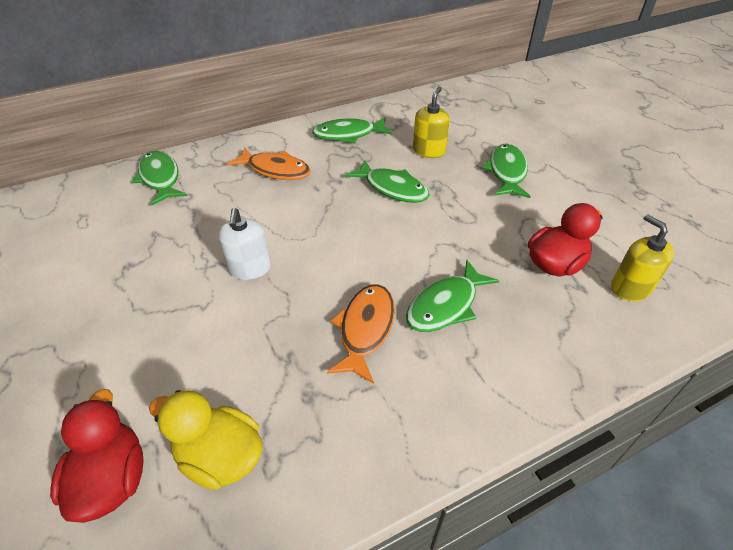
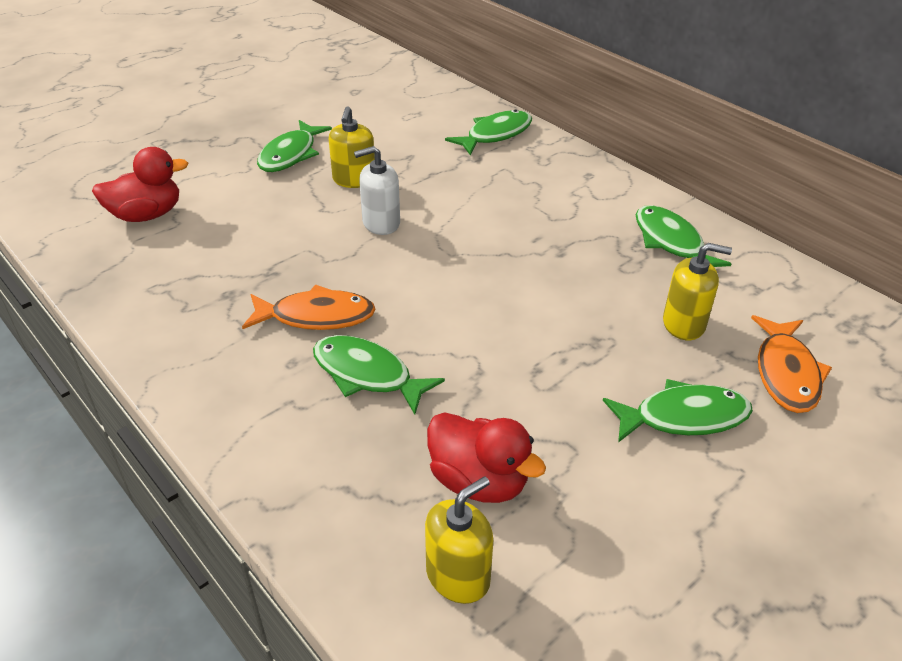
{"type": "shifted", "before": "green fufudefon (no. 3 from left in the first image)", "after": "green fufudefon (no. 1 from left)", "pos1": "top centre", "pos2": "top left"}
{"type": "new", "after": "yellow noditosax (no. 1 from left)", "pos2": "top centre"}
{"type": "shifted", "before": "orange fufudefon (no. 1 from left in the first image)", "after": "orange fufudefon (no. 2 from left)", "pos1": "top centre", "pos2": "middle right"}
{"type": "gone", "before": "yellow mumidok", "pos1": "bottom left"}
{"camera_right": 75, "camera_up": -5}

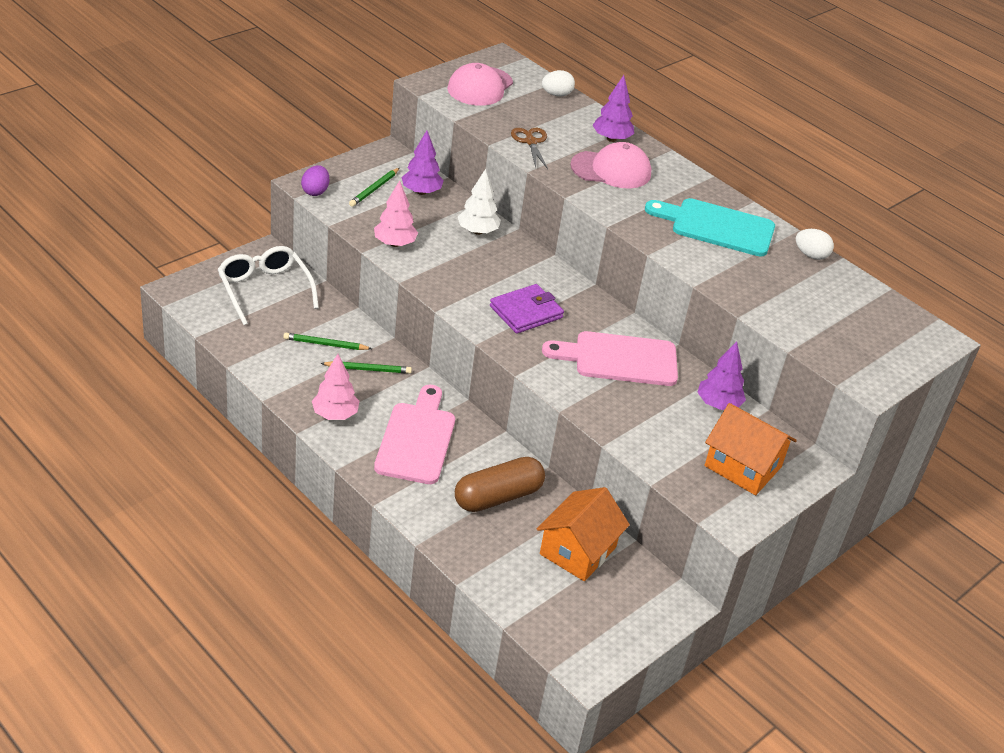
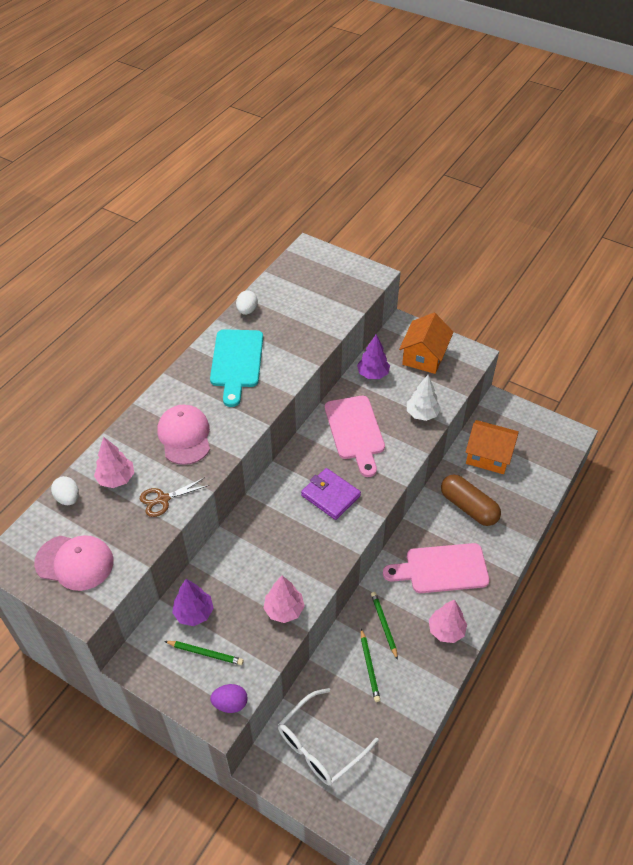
{"type": "new", "after": "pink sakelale (no. 1 from left)", "pos2": "middle left"}
{"type": "shifted", "before": "white sakelale", "pos1": "top centre", "pos2": "middle right"}
{"type": "gone", "before": "purple sakelale (no. 2 from left)", "pos1": "top centre"}
{"camera_right": -100, "camera_up": 10}

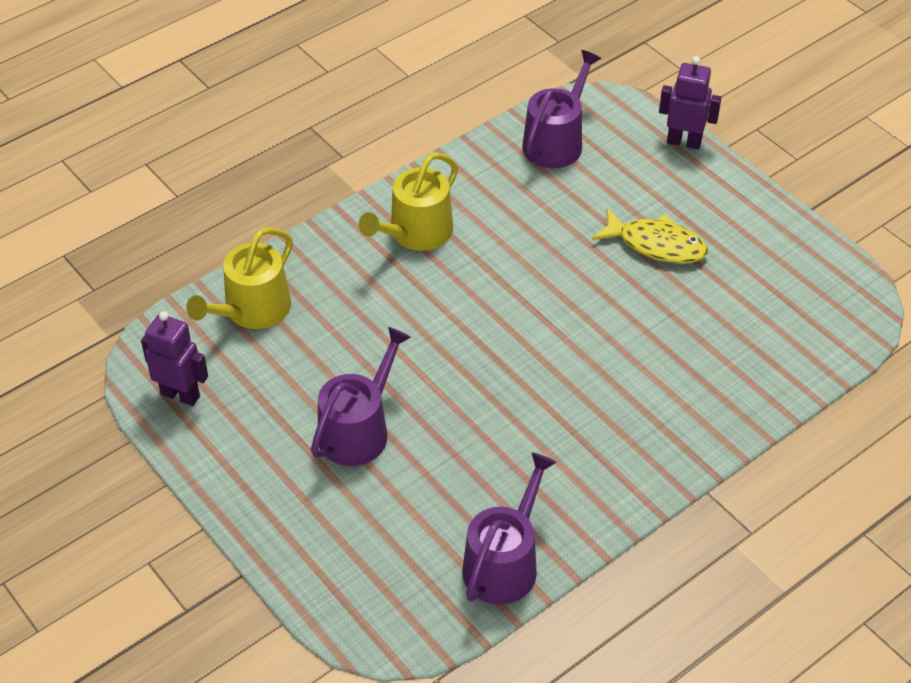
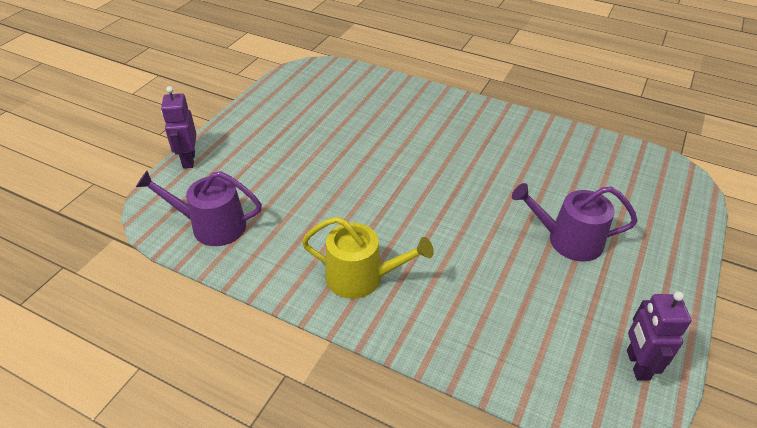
{"type": "gone", "before": "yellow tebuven (no. 1 from left)", "pos1": "middle left"}
{"type": "gone", "before": "purple tebuven (no. 2 from left)", "pos1": "bottom centre"}
{"type": "gone", "before": "yellow fufudefon", "pos1": "middle right"}
{"camera_right": -115, "camera_up": -5}

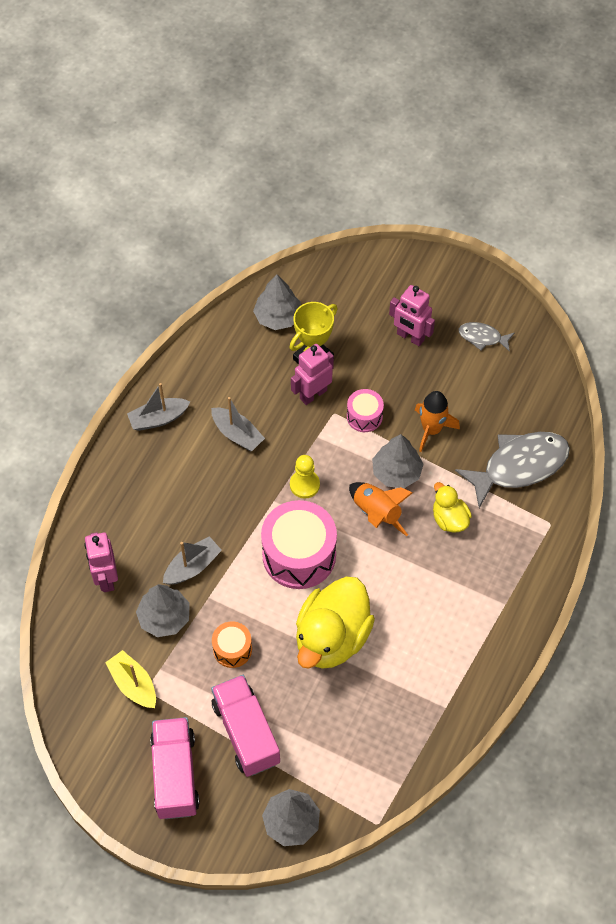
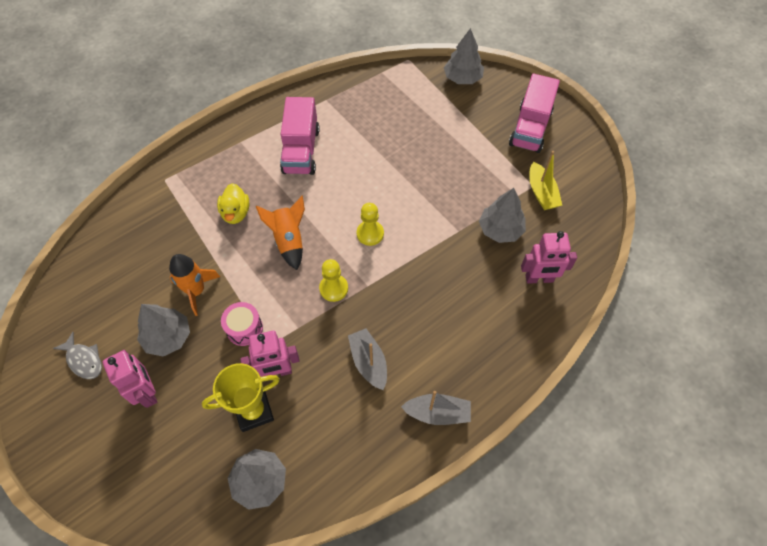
{"type": "shifted", "before": "grey sakelale (no. 4 from left in the first image)", "after": "grey sakelale (no. 1 from left)", "pos1": "centre", "pos2": "middle left"}
{"type": "shifted", "before": "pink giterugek (no. 2 from left in the first image)", "after": "pink giterugek (no. 1 from left)", "pos1": "bottom centre", "pos2": "top centre"}
{"type": "swapped", "before": "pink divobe (no. 1 from left)", "after": "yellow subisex (no. 2 from left)", "pos1": "centre", "pos2": "centre"}
{"type": "rotated", "before": "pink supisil (no. 1 from left in the first image)", "pos1": "middle left", "pos2": "middle right", "turn": 75}
{"type": "gone", "before": "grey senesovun (no. 2 from left)", "pos1": "middle left"}
{"type": "gone", "before": "orange divobe", "pos1": "bottom centre"}
{"type": "gone", "before": "yellow mumidok (no. 1 from left)", "pos1": "bottom centre"}
{"type": "gone", "before": "grey fufudefon (no. 2 from left)", "pos1": "middle right"}
{"camera_right": -155, "camera_up": 0}

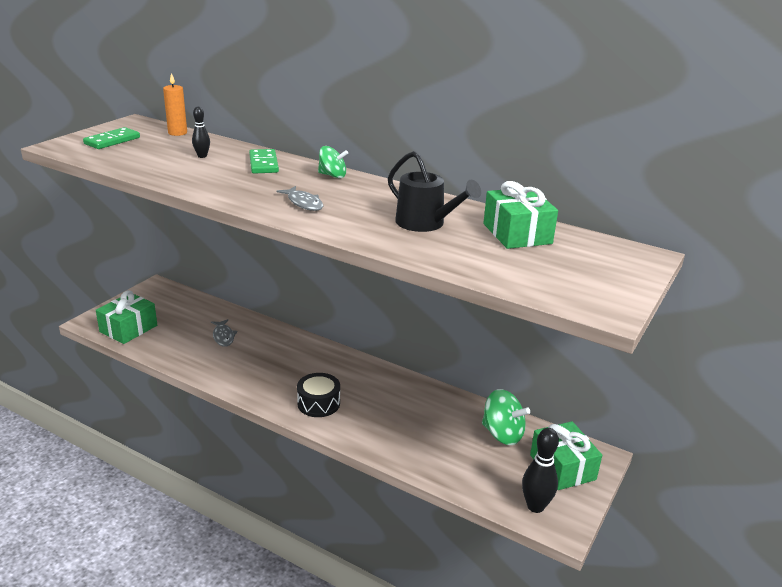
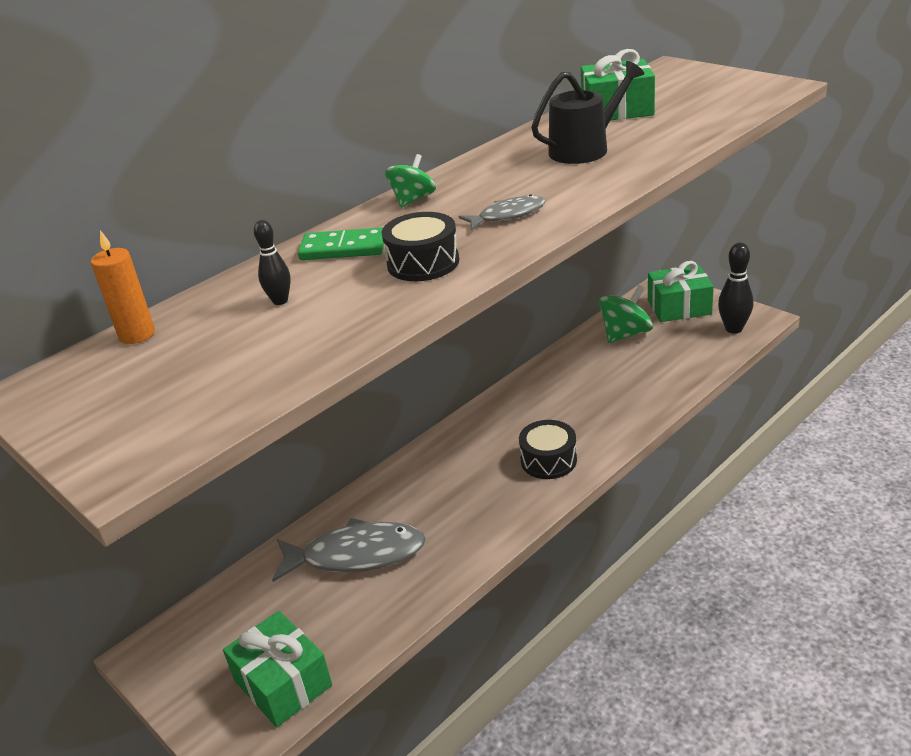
{"type": "scaled", "before": "grey fufudefon (no. 1 from left)", "pos1": "middle left", "pos2": "bottom centre", "scale": 1.91}
{"type": "new", "after": "black divobe (no. 1 from left)", "pos2": "top centre"}
{"type": "gone", "before": "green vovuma (no. 1 from left)", "pos1": "top left"}
{"camera_right": -70, "camera_up": 5}

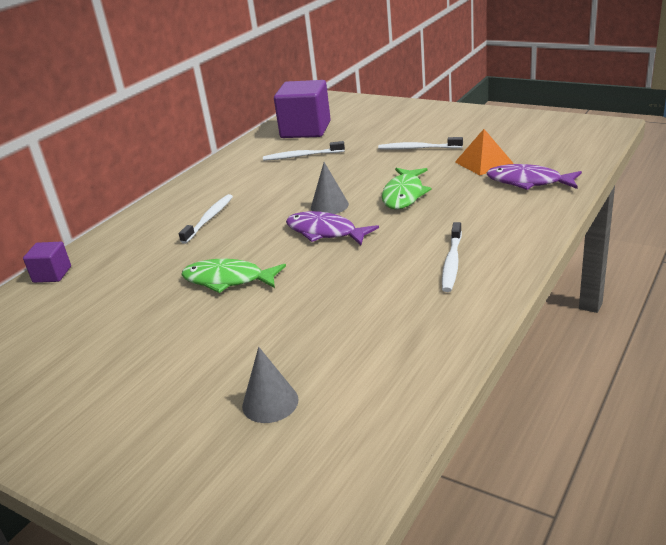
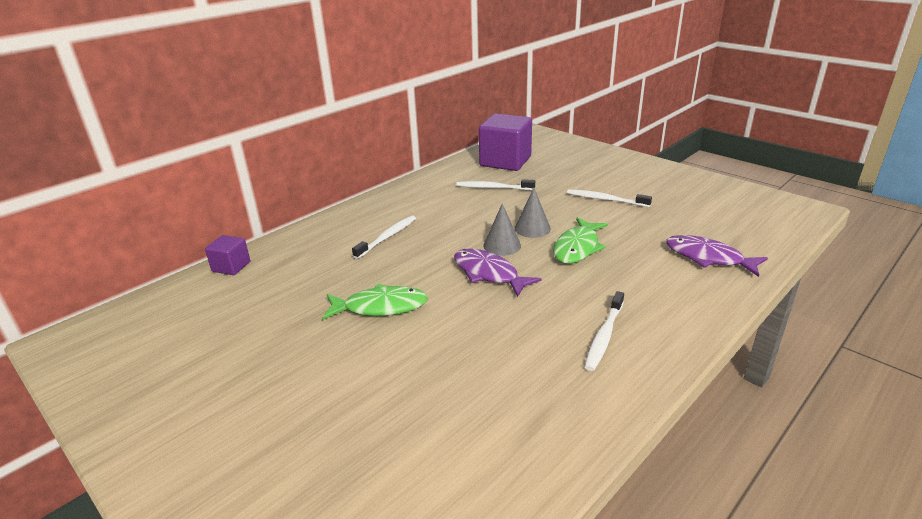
{"type": "rotated", "before": "green fufudefon (no. 1 from left)", "pos1": "centre", "pos2": "centre", "turn": 150}
{"type": "shifted", "before": "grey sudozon (no. 1 from left in the first image)", "after": "grey sudozon (no. 2 from left)", "pos1": "bottom centre", "pos2": "centre"}
{"type": "gone", "before": "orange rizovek", "pos1": "top right"}
{"camera_right": 10, "camera_up": 0}

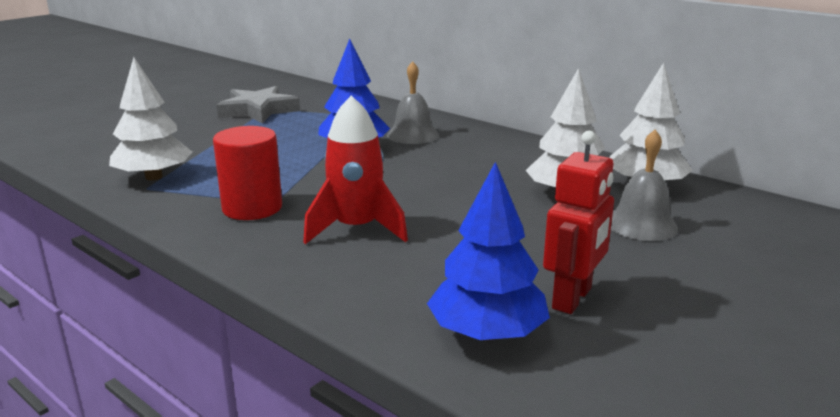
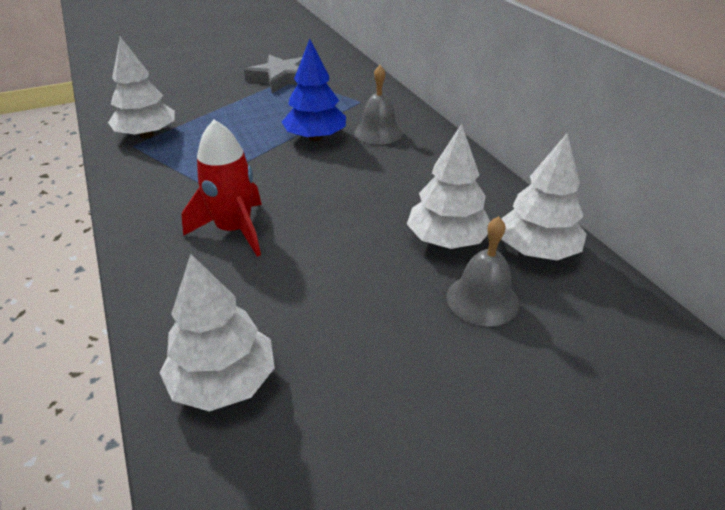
{"type": "repainted", "before": "blue sakelale (no. 2 from left)", "after": "white sakelale (no. 2 from left)", "pos1": "centre", "pos2": "middle left"}
{"type": "gone", "before": "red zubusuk", "pos1": "middle left"}
{"type": "gone", "before": "red supisil", "pos1": "middle right"}
{"camera_right": 25, "camera_up": 15}

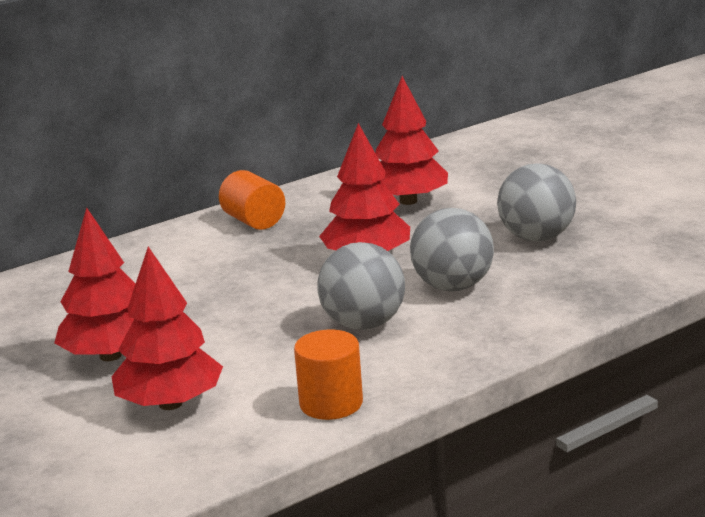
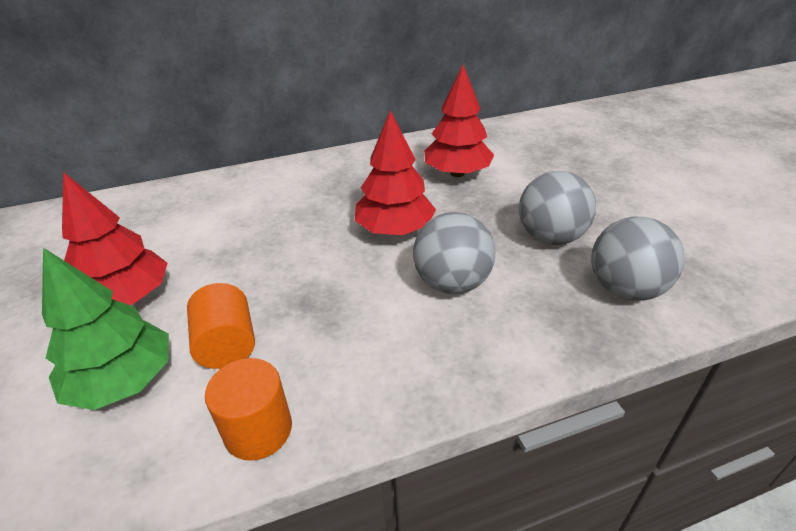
{"type": "repainted", "before": "red sakelale (no. 2 from left)", "after": "green sakelale", "pos1": "middle left", "pos2": "middle left"}
{"type": "shifted", "before": "orange zubusuk (no. 1 from left)", "pos1": "centre", "pos2": "middle left"}
{"type": "shifted", "before": "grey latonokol (no. 1 from left in the first image)", "after": "grey latonokol (no. 3 from left)", "pos1": "centre", "pos2": "middle right"}
{"camera_right": 15, "camera_up": 15}

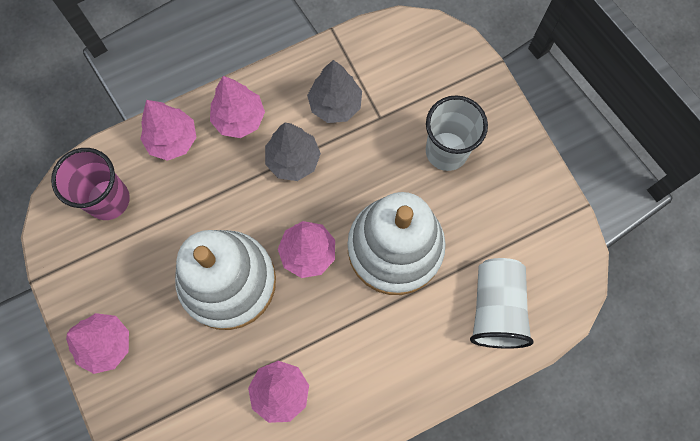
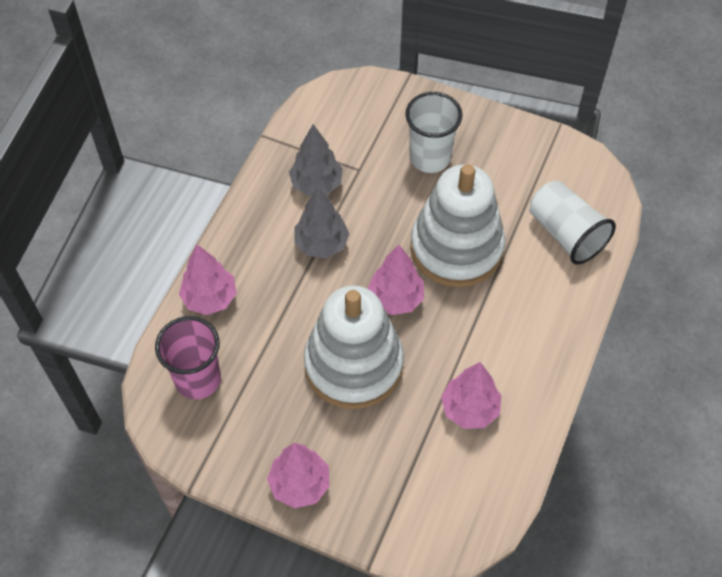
{"type": "gone", "before": "pink sakelale (no. 3 from left)", "pos1": "top centre"}
{"camera_right": -40, "camera_up": -15}

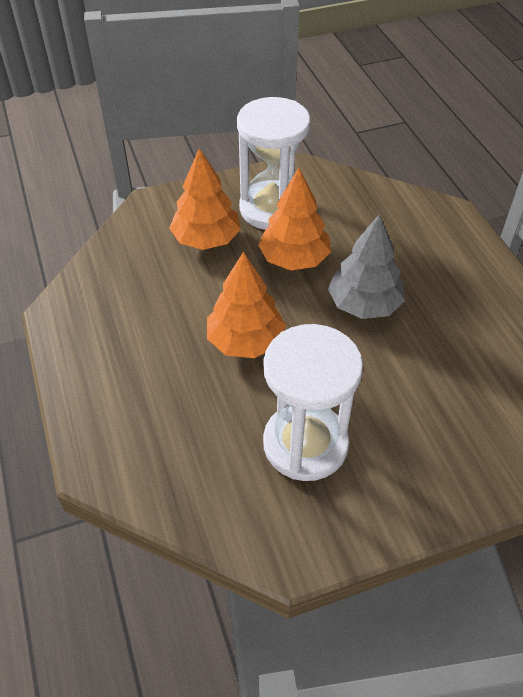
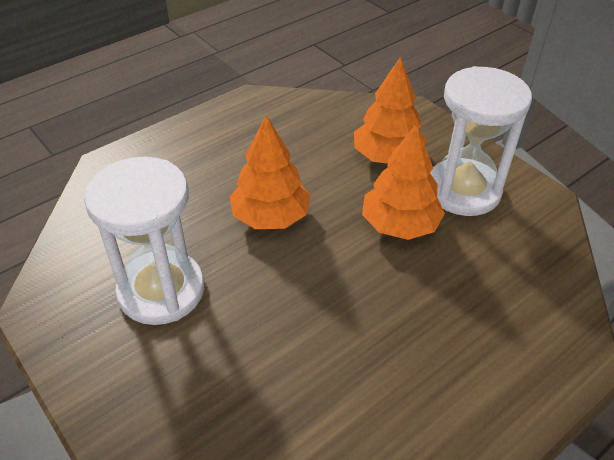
{"type": "gone", "before": "grey sakelale", "pos1": "middle right"}
{"camera_right": 70, "camera_up": -5}

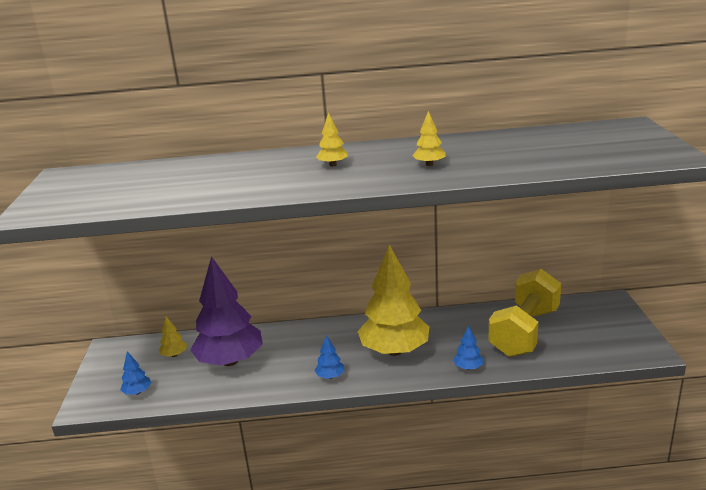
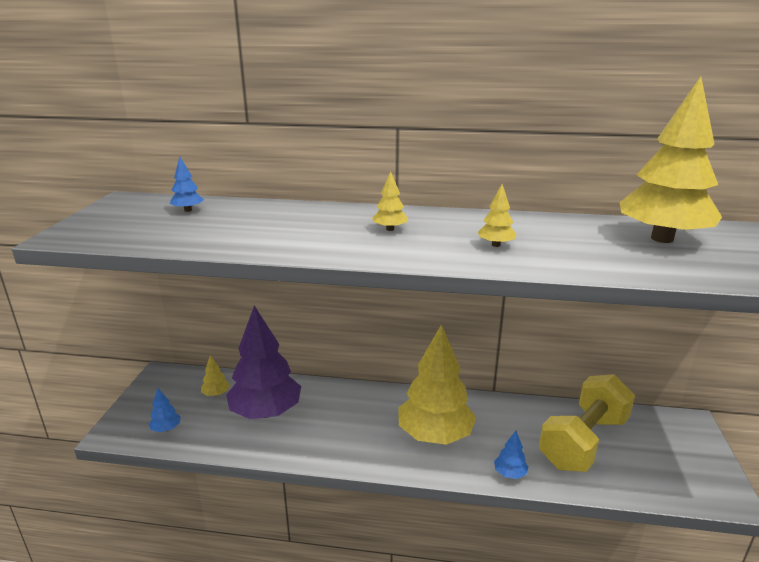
{"type": "shifted", "before": "blue sakelale (no. 2 from left)", "pos1": "bottom centre", "pos2": "top left"}
{"type": "new", "after": "yellow sakelale (no. 5 from left)", "pos2": "top right"}
{"camera_right": 10, "camera_up": 0}

